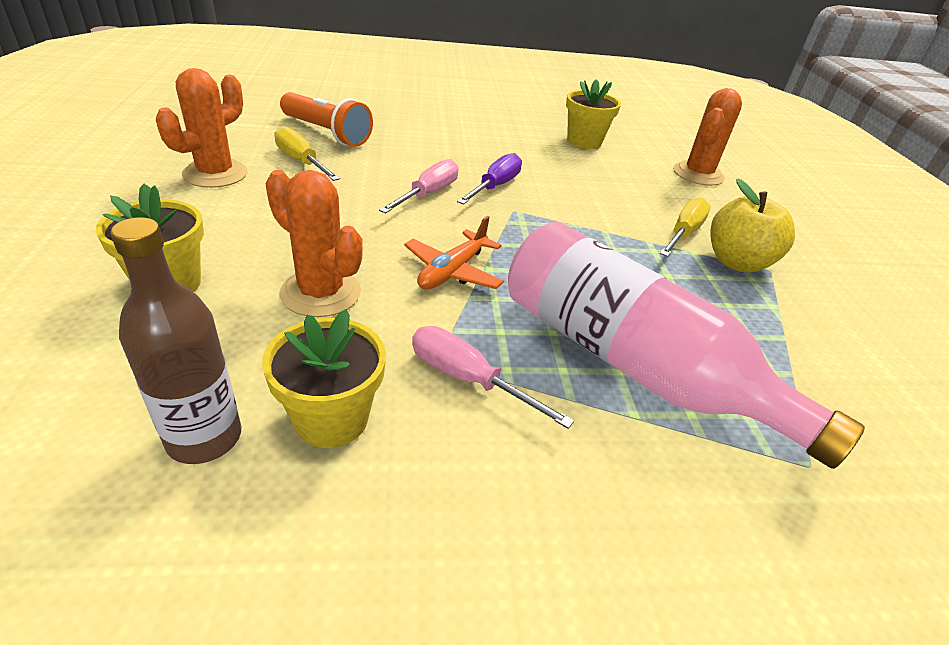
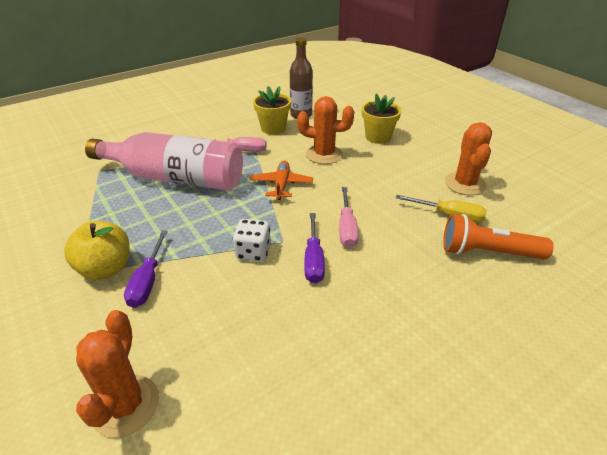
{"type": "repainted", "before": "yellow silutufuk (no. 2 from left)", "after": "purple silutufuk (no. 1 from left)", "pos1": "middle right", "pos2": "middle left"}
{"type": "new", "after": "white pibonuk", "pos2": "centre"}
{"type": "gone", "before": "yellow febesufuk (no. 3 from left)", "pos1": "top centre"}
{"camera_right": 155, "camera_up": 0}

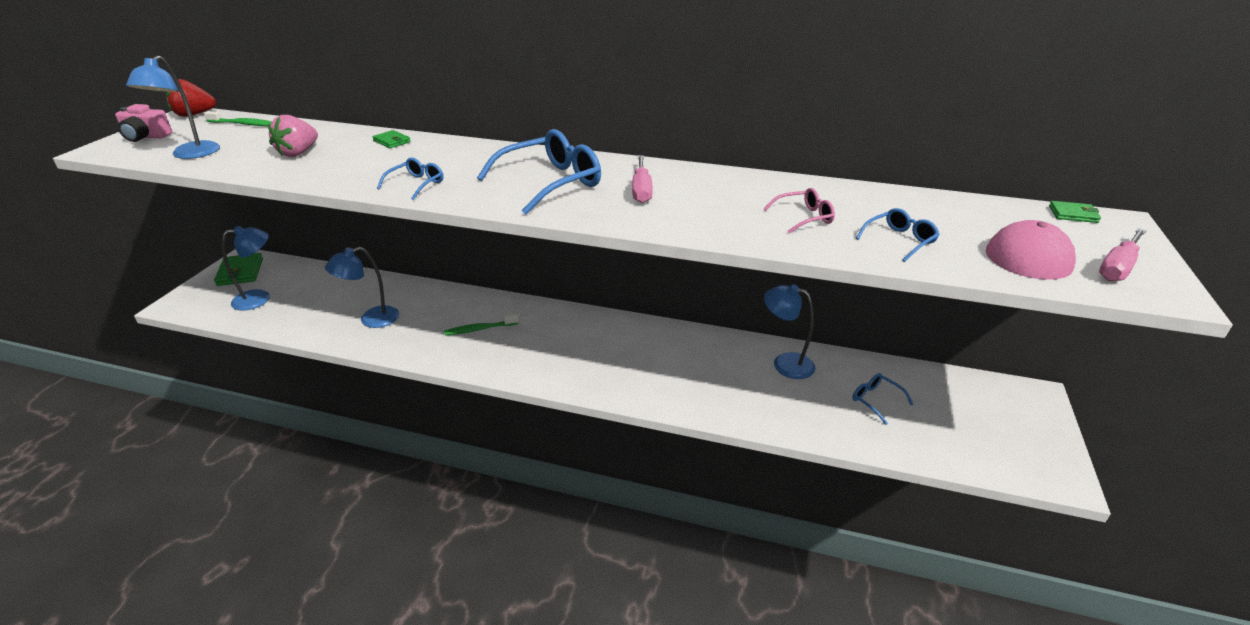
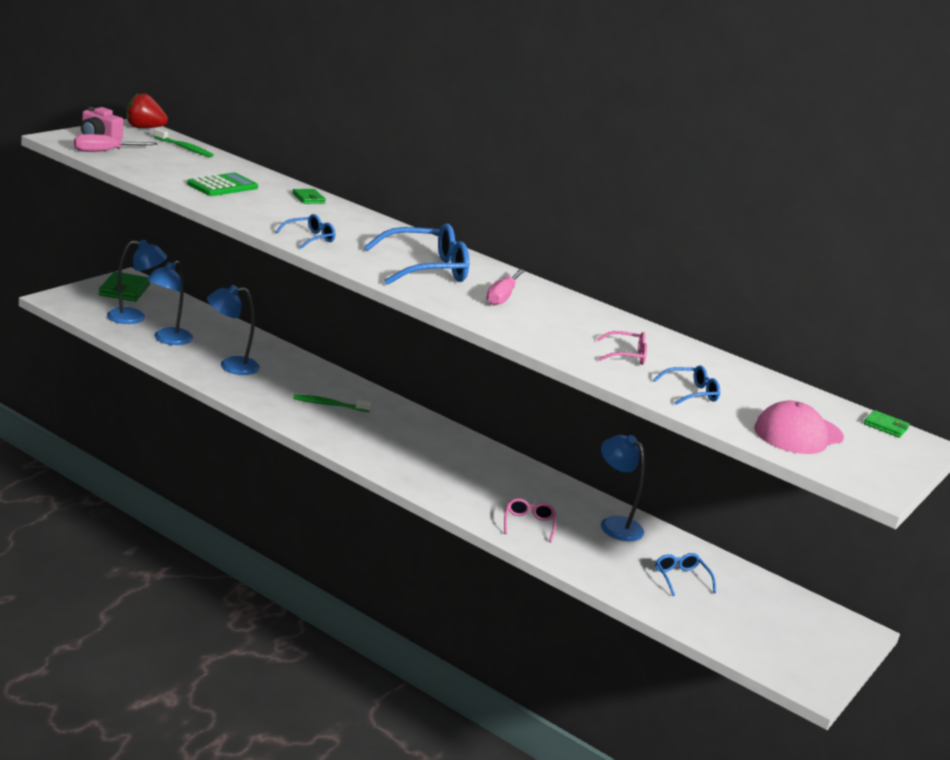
{"type": "shifted", "before": "pink silutufuk (no. 2 from left in the first image)", "after": "pink silutufuk (no. 1 from left)", "pos1": "middle right", "pos2": "top left"}
{"type": "shifted", "before": "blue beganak (no. 1 from left in the first image)", "after": "blue beganak (no. 2 from left)", "pos1": "top left", "pos2": "middle left"}
{"type": "swapped", "before": "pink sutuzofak", "after": "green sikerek", "pos1": "top left", "pos2": "top left"}
{"type": "new", "after": "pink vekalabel (no. 1 from left)", "pos2": "bottom centre"}
{"camera_right": 15, "camera_up": -10}

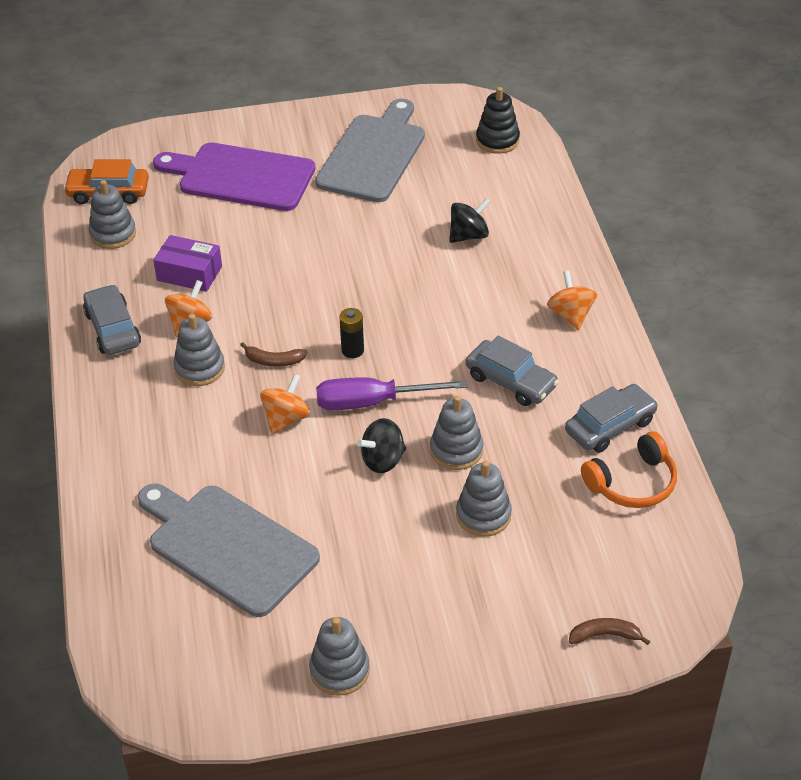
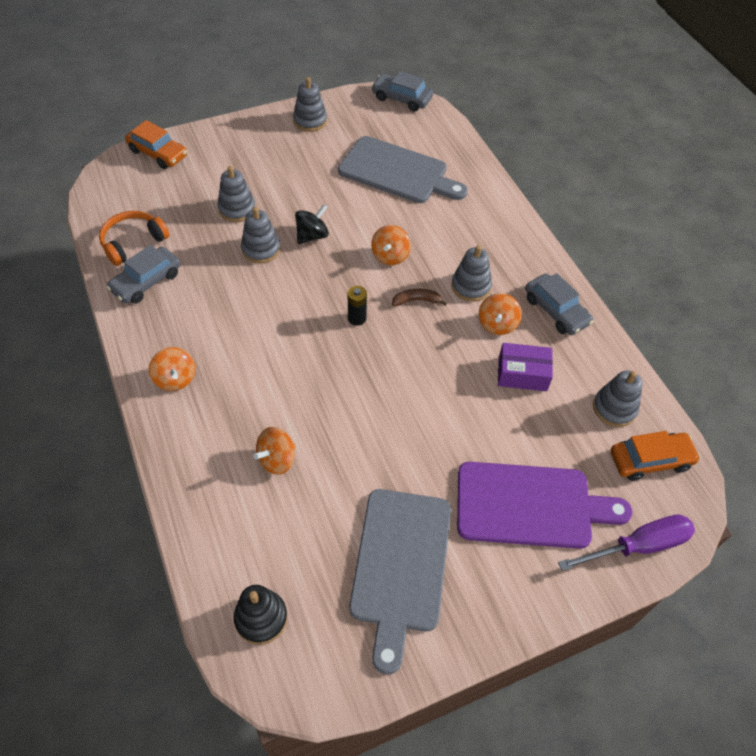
{"type": "swapped", "before": "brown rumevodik (no. 2 from left)", "after": "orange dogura (no. 1 from left)", "pos1": "bottom right", "pos2": "top left"}
{"type": "repainted", "before": "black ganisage (no. 2 from left)", "after": "orange ganisage (no. 2 from left)", "pos1": "top centre", "pos2": "centre"}
{"type": "shifted", "before": "grey dogura (no. 2 from left)", "pos1": "centre", "pos2": "top centre"}
{"type": "shifted", "before": "purple silutufuk", "pos1": "centre", "pos2": "bottom right"}
{"camera_right": 165, "camera_up": 10}

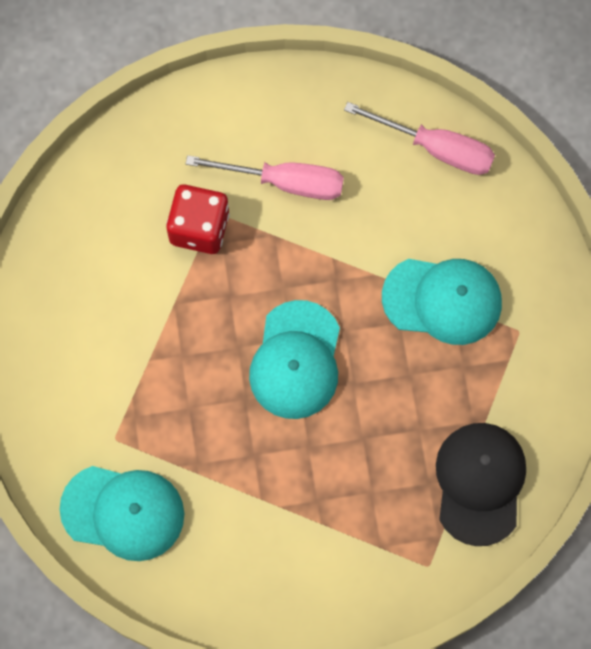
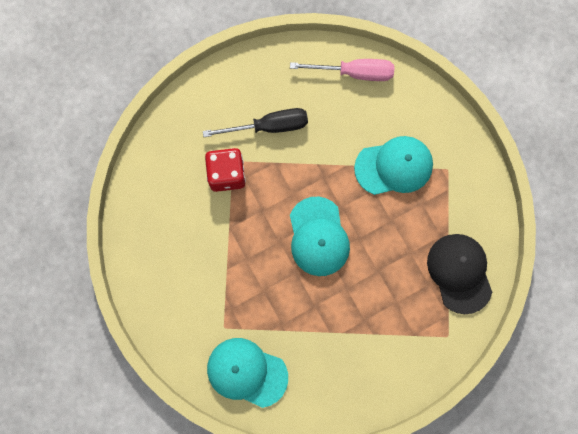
{"type": "repainted", "before": "pink silutufuk (no. 1 from left)", "after": "black silutufuk", "pos1": "top centre", "pos2": "top centre"}
{"type": "rotated", "before": "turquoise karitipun (no. 1 from left)", "pos1": "bottom left", "pos2": "bottom centre", "turn": -150}
{"camera_right": -20, "camera_up": 5}

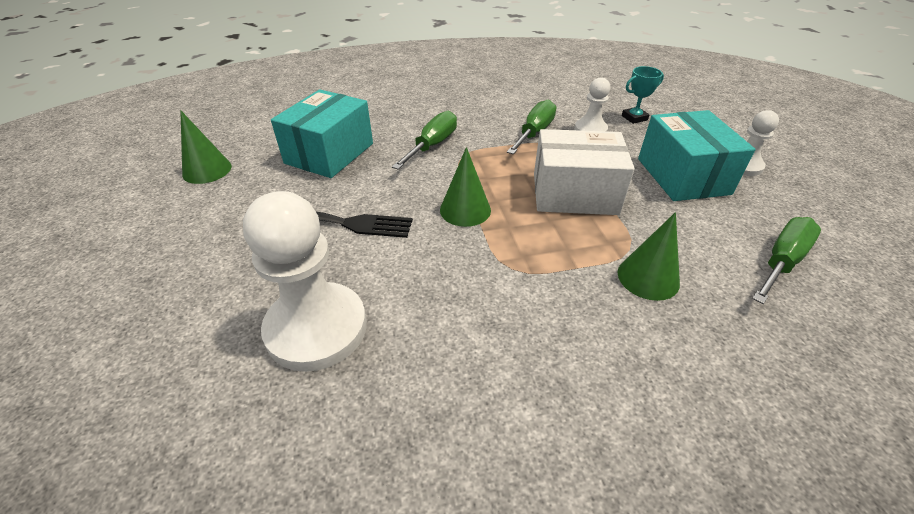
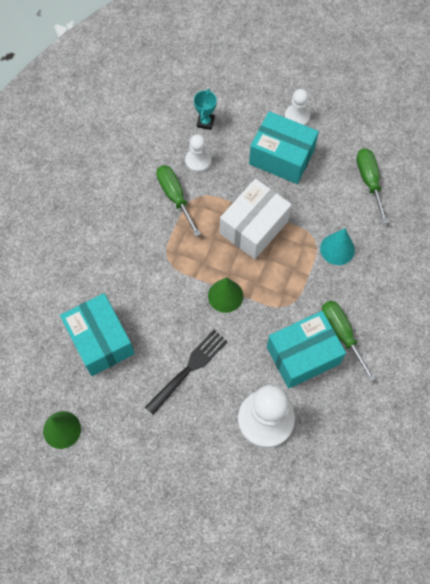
{"type": "new", "after": "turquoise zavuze (no. 3 from left)", "pos2": "middle right"}
{"type": "repainted", "before": "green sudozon (no. 3 from left)", "after": "turquoise sudozon", "pos1": "middle right", "pos2": "middle right"}
{"type": "shifted", "before": "green silutufuk (no. 1 from left in the first image)", "after": "green silutufuk (no. 2 from left)", "pos1": "top centre", "pos2": "middle right"}
{"camera_right": -55, "camera_up": 25}

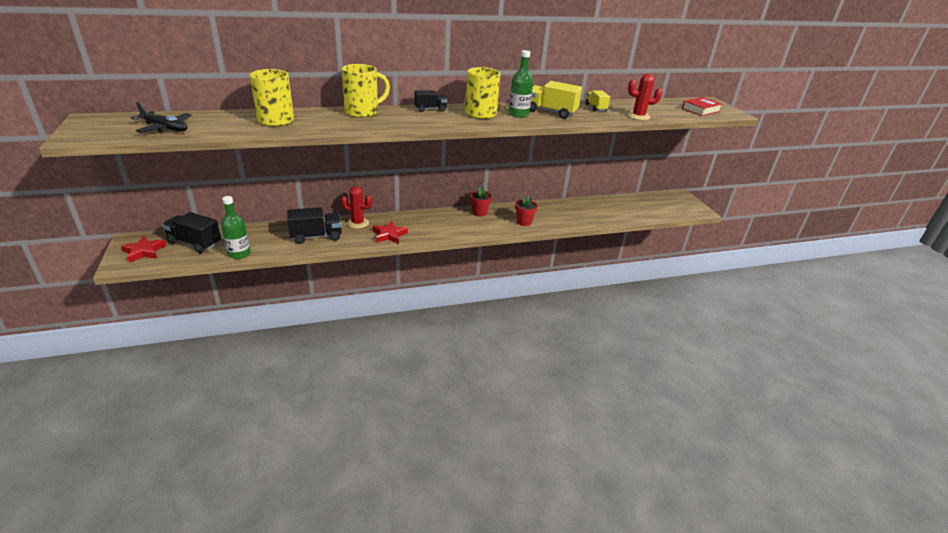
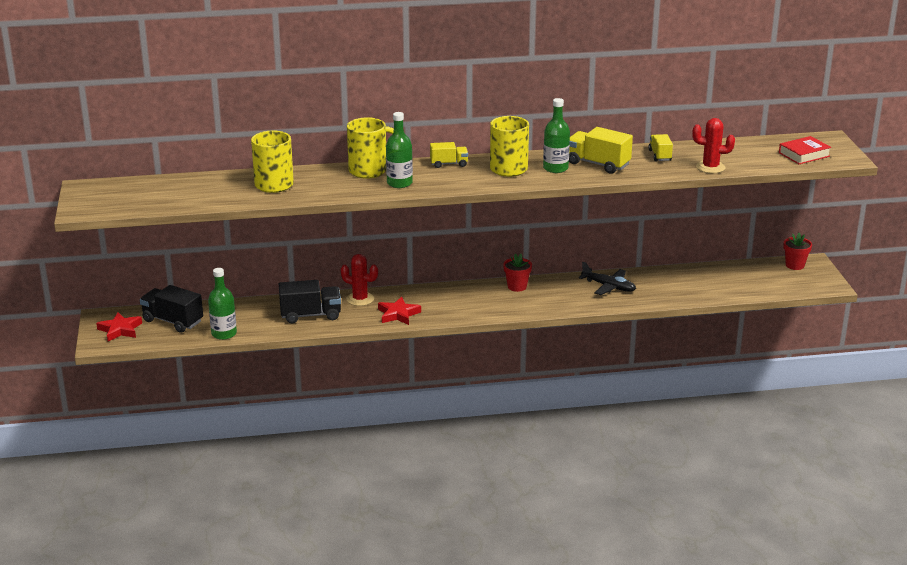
{"type": "new", "after": "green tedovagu (no. 2 from left)", "pos2": "top centre"}
{"type": "repainted", "before": "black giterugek (no. 3 from left)", "after": "yellow giterugek (no. 1 from left)", "pos1": "top centre", "pos2": "top centre"}
{"type": "shifted", "before": "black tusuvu", "pos1": "top left", "pos2": "middle right"}
{"type": "shifted", "before": "red febesufuk (no. 2 from left)", "pos1": "centre", "pos2": "middle right"}
{"camera_right": 10, "camera_up": -5}

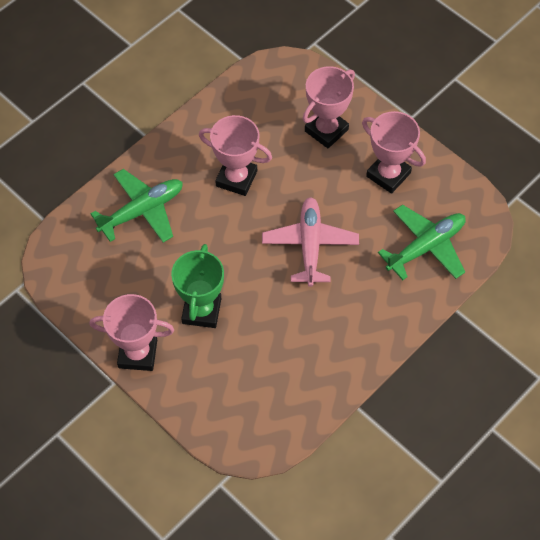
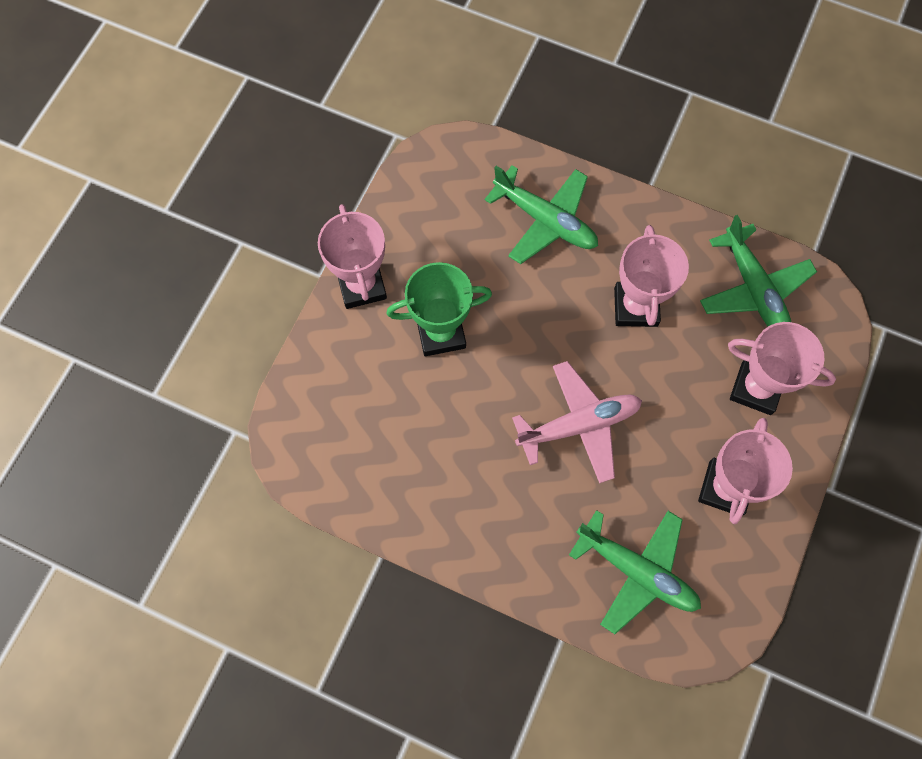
{"type": "new", "after": "green tusuvu (no. 3 from left)", "pos2": "middle right"}
{"camera_right": 70, "camera_up": 10}

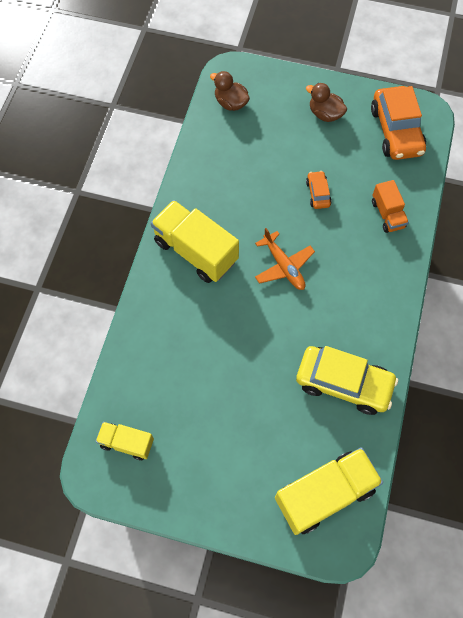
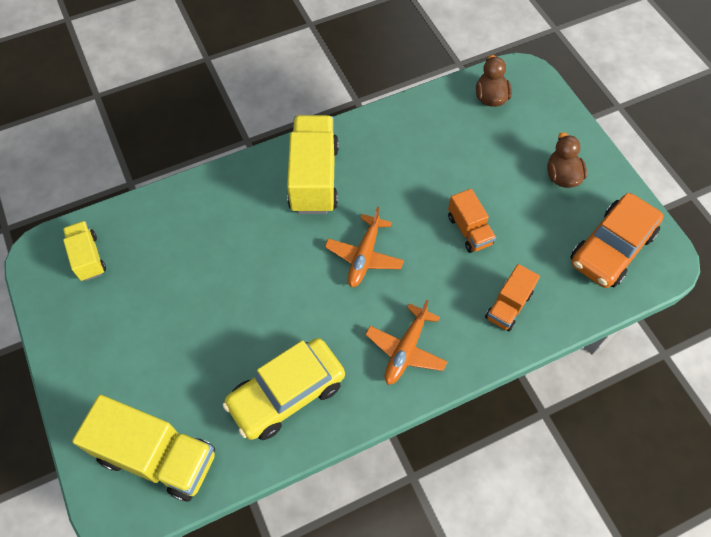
{"type": "rotated", "before": "yellow dogura", "pos1": "middle right", "pos2": "bottom centre", "turn": 75}
{"type": "new", "after": "orange tusuvu (no. 2 from left)", "pos2": "centre"}
{"type": "swapped", "before": "orange dogura (no. 1 from left)", "after": "orange giterugek (no. 1 from left)", "pos1": "top right", "pos2": "centre"}
{"camera_right": 50, "camera_up": -5}

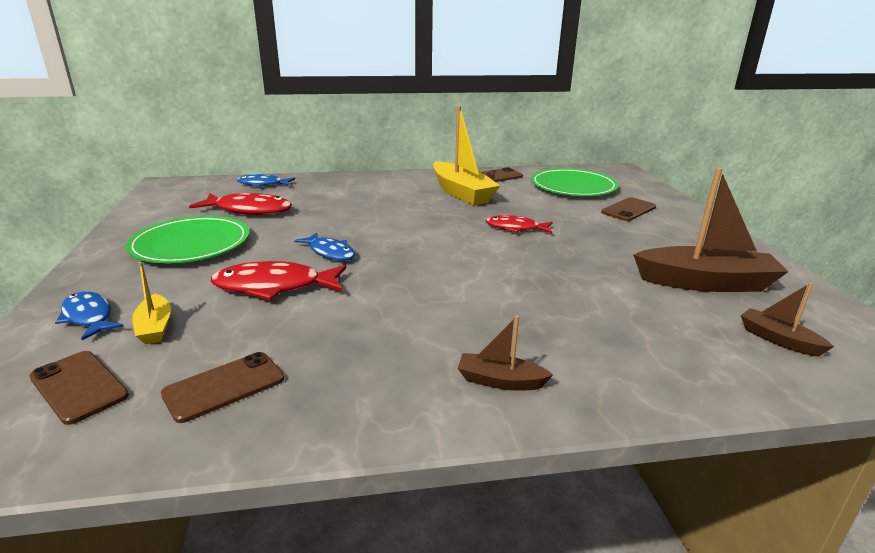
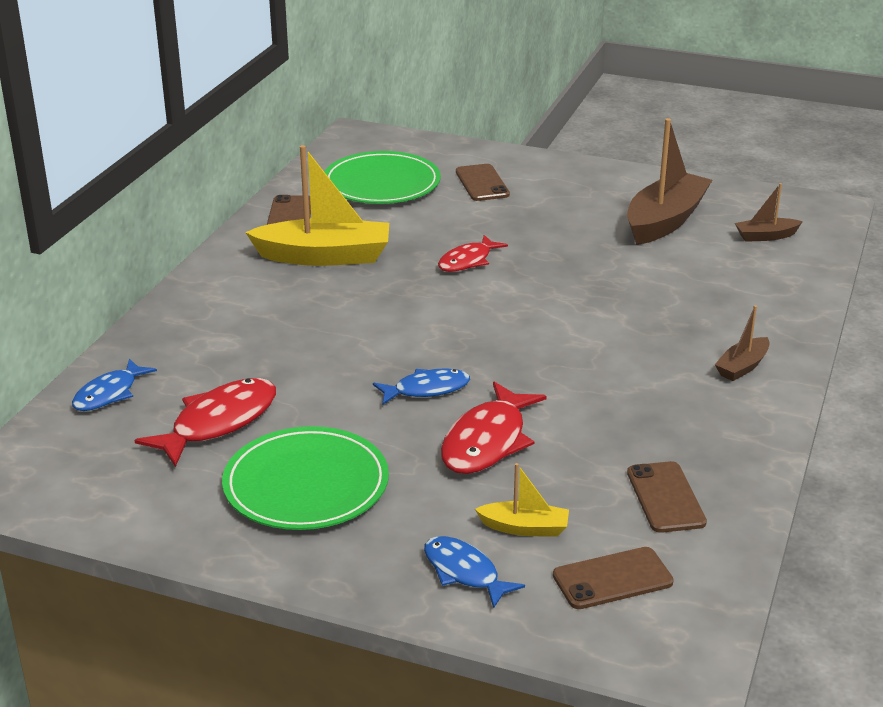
{"type": "rotated", "before": "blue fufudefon (no. 1 from left in the first image)", "pos1": "middle left", "pos2": "bottom centre", "turn": 60}
{"camera_right": -60, "camera_up": 5}

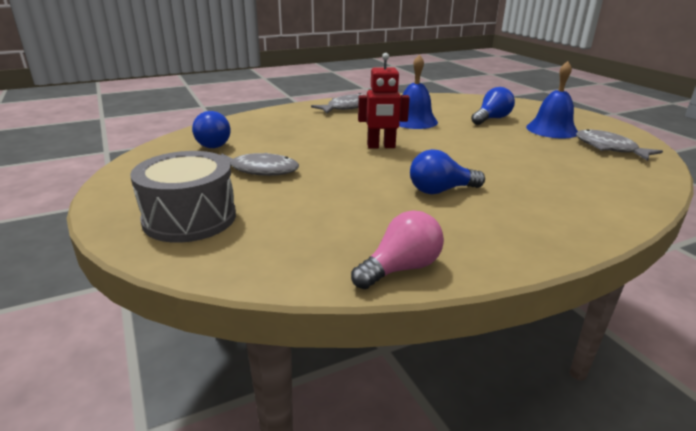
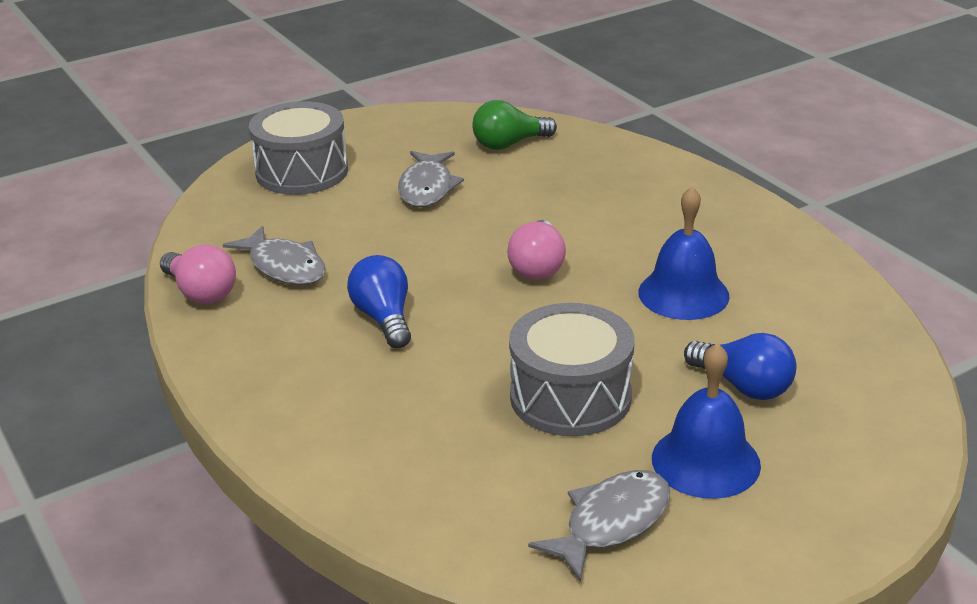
{"type": "shifted", "before": "grey fufudefon (no. 2 from left in the first image)", "after": "grey fufudefon (no. 1 from left)", "pos1": "top centre", "pos2": "middle left"}
{"type": "repainted", "before": "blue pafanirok (no. 1 from left)", "after": "green pafanirok", "pos1": "top left", "pos2": "top centre"}
{"type": "swapped", "before": "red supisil", "after": "pink pafanirok (no. 2 from left)", "pos1": "top centre", "pos2": "centre"}
{"type": "new", "after": "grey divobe (no. 2 from left)", "pos2": "centre"}
{"camera_right": 85, "camera_up": 5}

